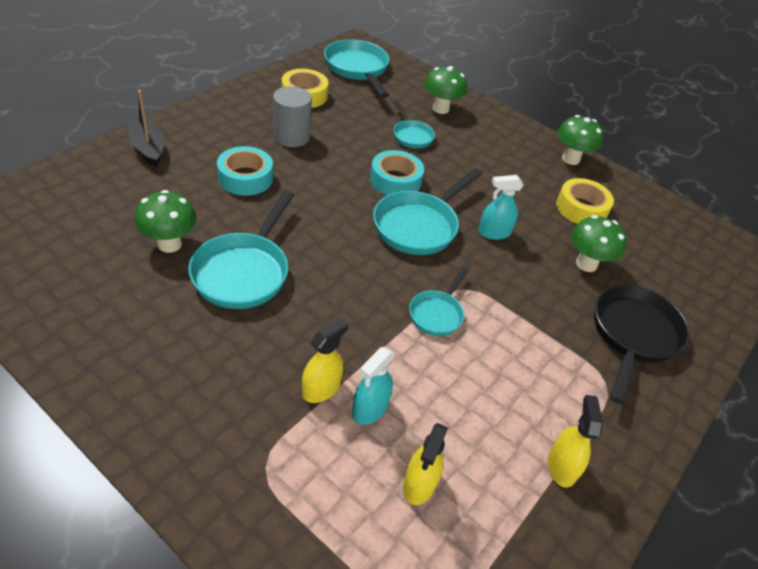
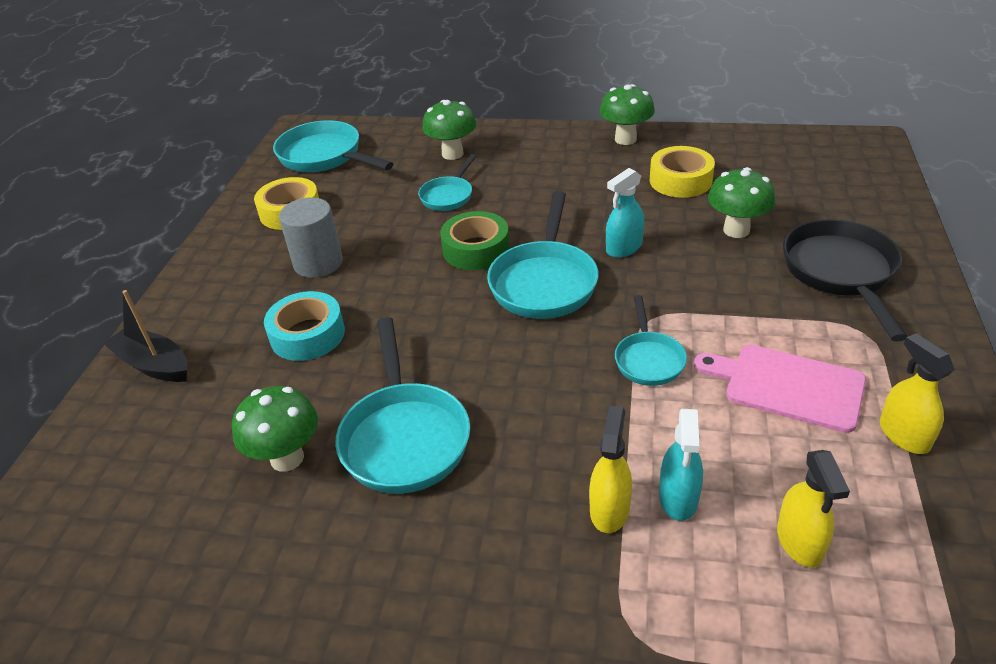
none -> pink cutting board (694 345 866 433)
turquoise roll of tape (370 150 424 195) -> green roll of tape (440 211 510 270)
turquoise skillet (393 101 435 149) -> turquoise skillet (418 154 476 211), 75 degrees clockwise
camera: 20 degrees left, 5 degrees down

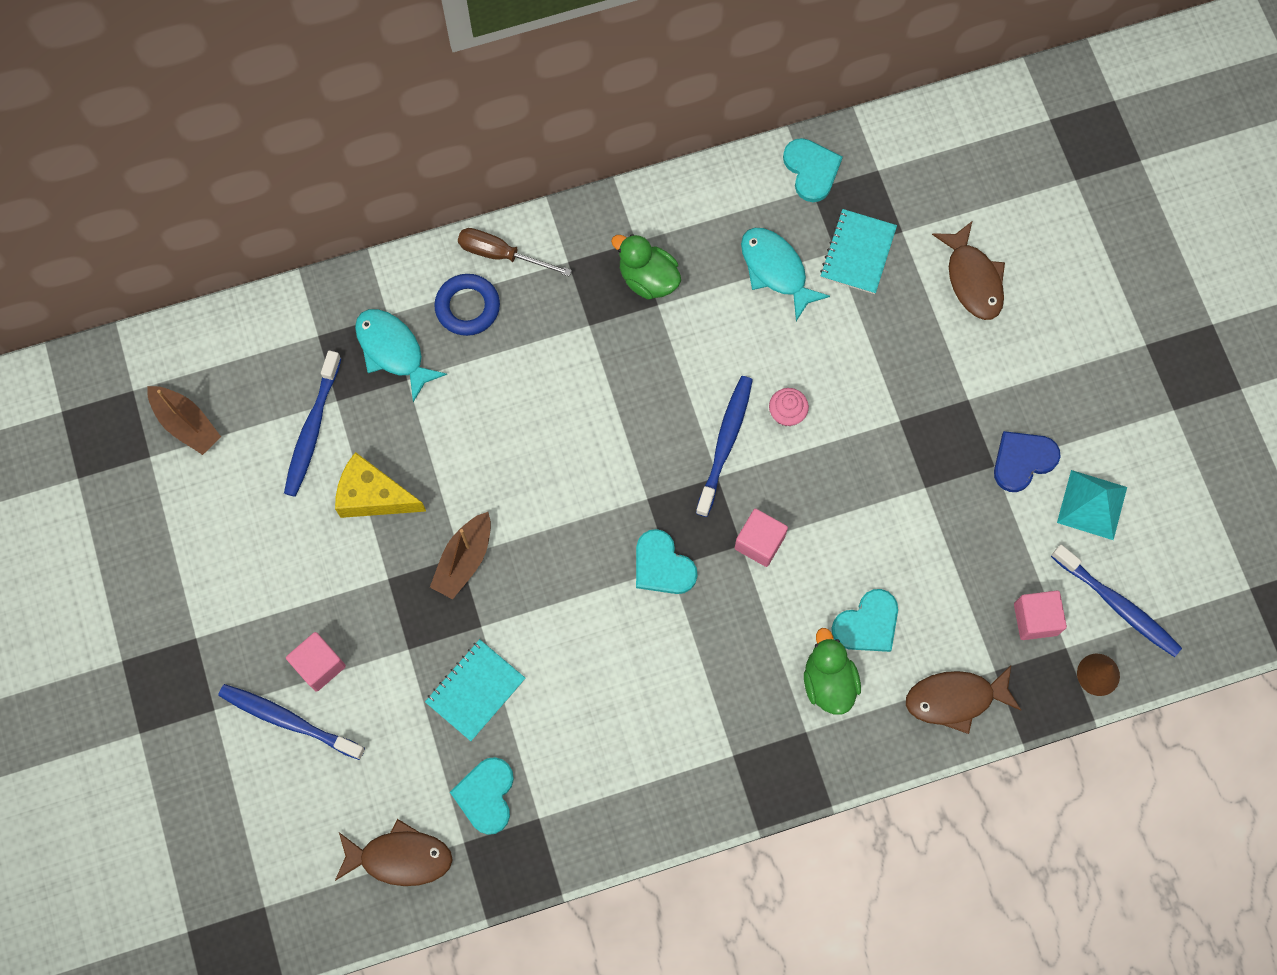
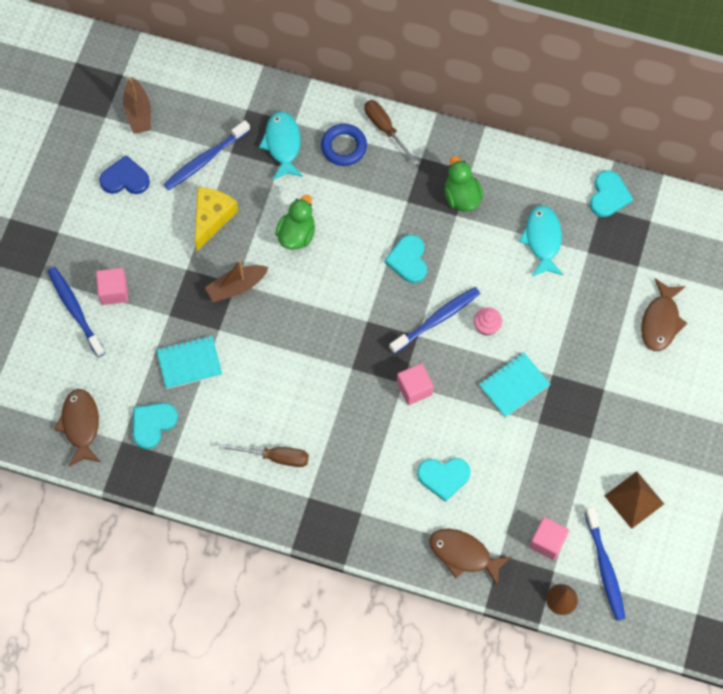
none -> russet screwdriver (219 444 309 467)
turquoise heart shape (636 529 698 594) -> turquoise heart shape (384 235 427 283), move
green rubber duck (804 628 861 715) -> green rubber duck (275 195 315 250), move
turquoise exercise book (820 209 897 294) -> turquoise exercise book (479 352 551 417), move
blue heart shape (994 431 1061 492) -> blue heart shape (99 155 150 194), move
turquoise solid pyramid (1057 470 1127 540) -> russet solid pyramid (604 471 664 529)
bright yellow cheese wedge (335 452 426 518) -> bright yellow cheese wedge (195 187 238 251), 60 degrees clockwise
russet fish (335 819 453 886) -> russet fish (54 389 101 467), 135 degrees counterclockwise
camera: 35 degrees right, 5 degrees down

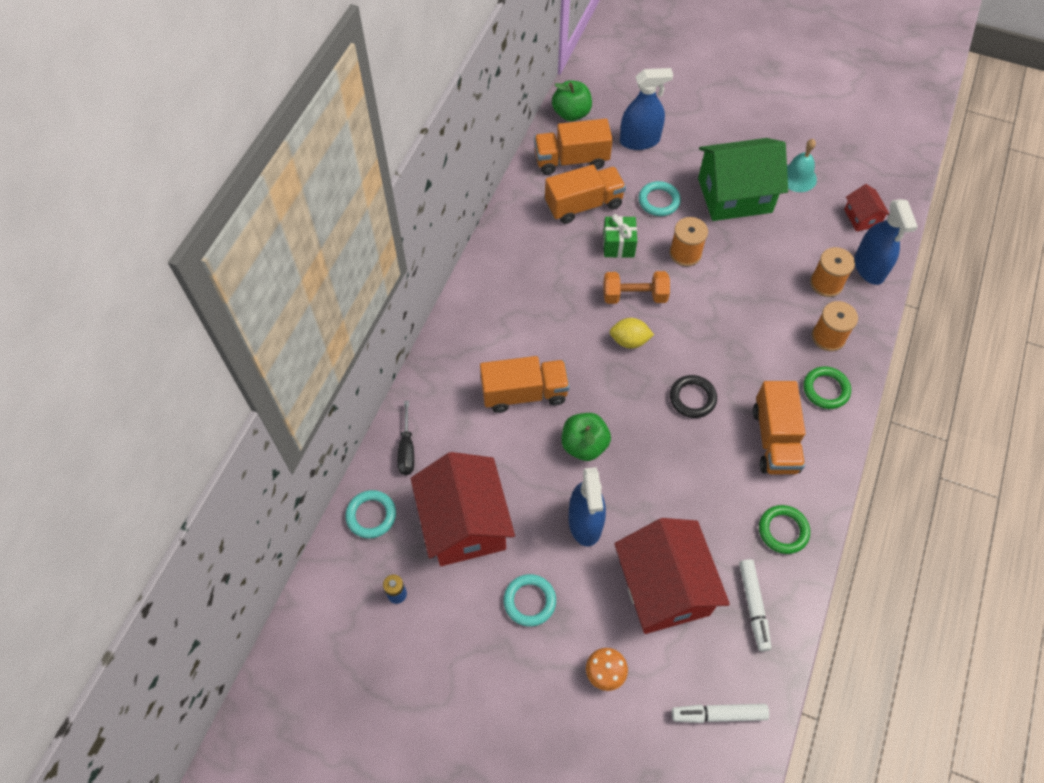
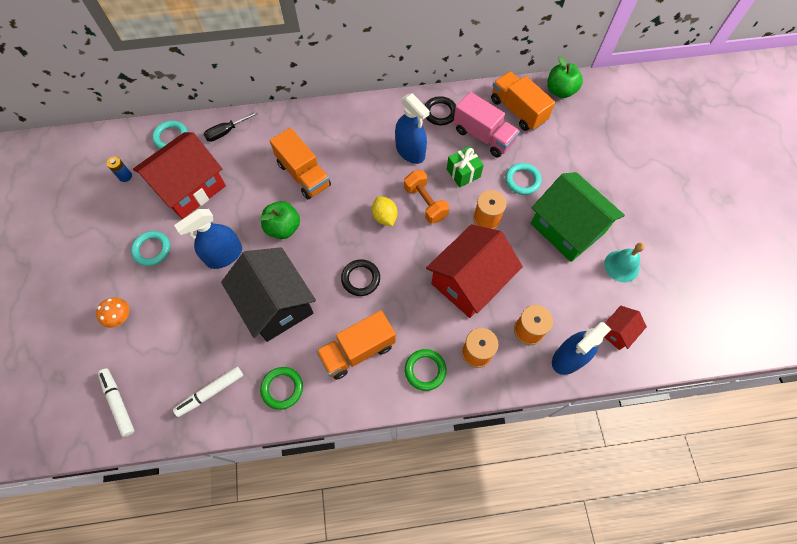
none -> black toy house (221 247 316 342)
none -> black hoop (425 96 456 125)
crimson toy house (614 518 730 634) -> crimson toy house (426 224 523 318), move
blue spray cleaner (620 68 673 150) -> blue spray cleaner (395 93 430 164), move
orange lorry (545 165 626 224) -> pink lorry (453 92 520 158)
camera: 60 degrees right, 5 degrees up

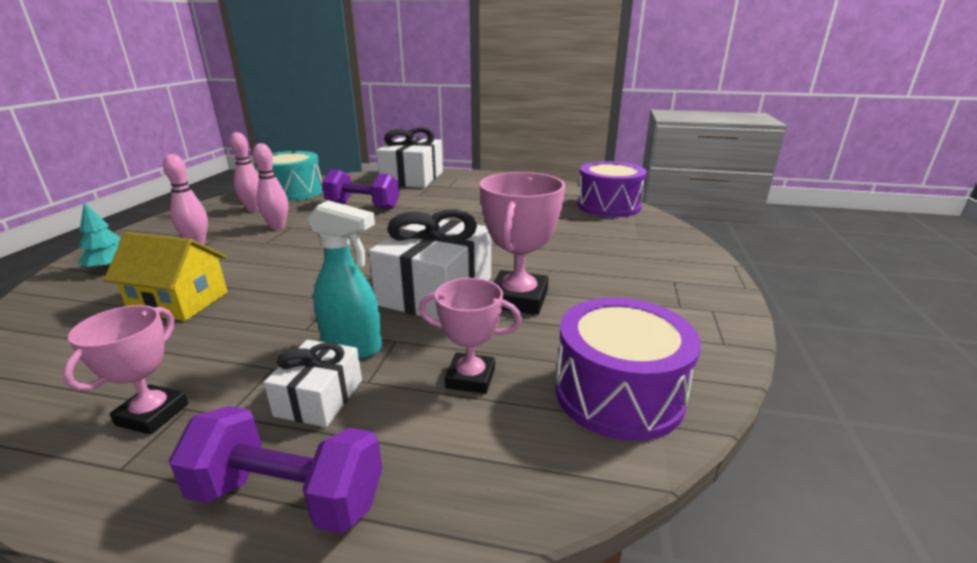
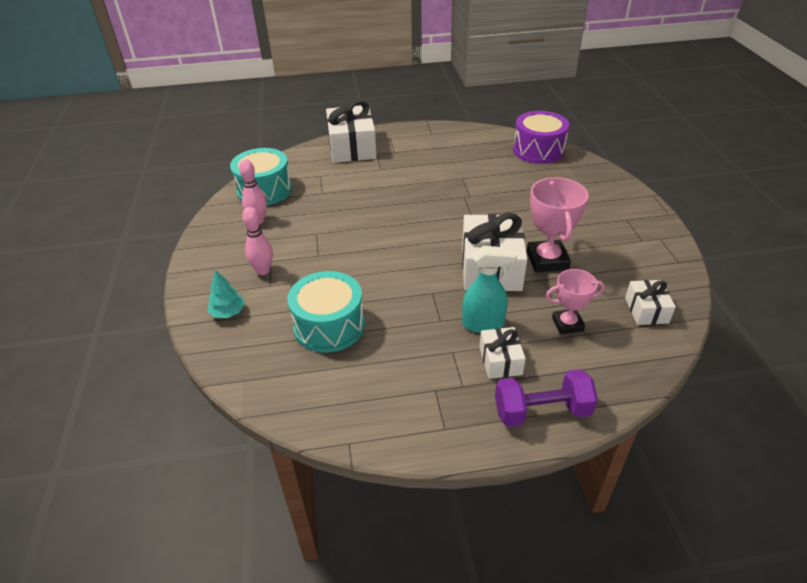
pink trophy (63 305 188 435) -> none
pink bowling pin (253 143 288 230) -> none
royal purple dumbbell (322 169 399 209) -> none
bright yellow toy house (103 232 228 321) -> turquoise toy drum (288 271 365 353)
royal purple toy drum (555 297 701 441) -> white gift (625 280 676 325)
camera: 20 degrees left, 15 degrees up

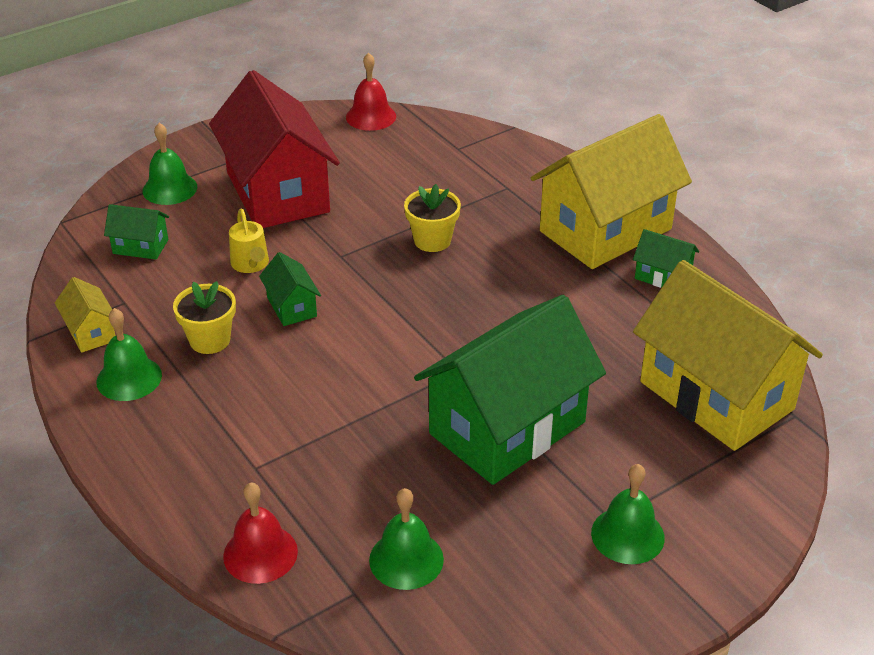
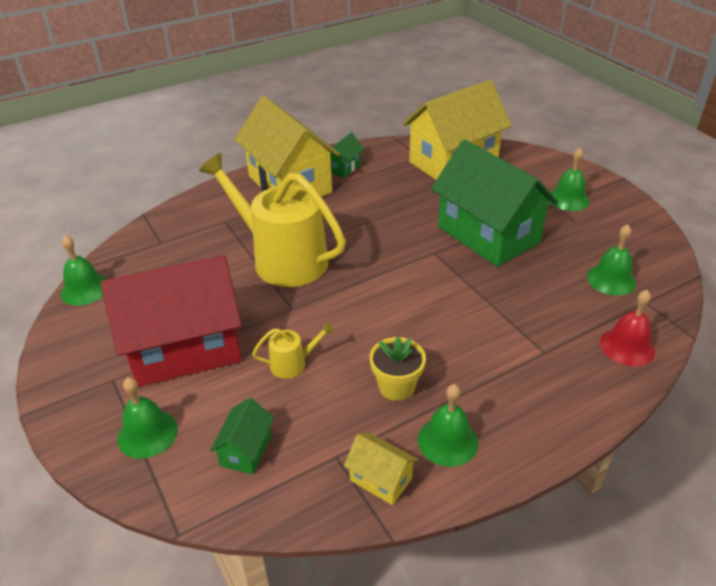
green toy house (259 252 321 326) -> none
bright yellow potted plant (404 184 461 252) -> bright yellow sprinkling can (199 153 346 287)
crimson school bell (346 53 396 131) -> green school bell (61 235 107 306)
bright yellow toy house (55 277 116 353) -> bright yellow toy house (344 433 419 505), 60 degrees clockwise
camera: 85 degrees left, 0 degrees up

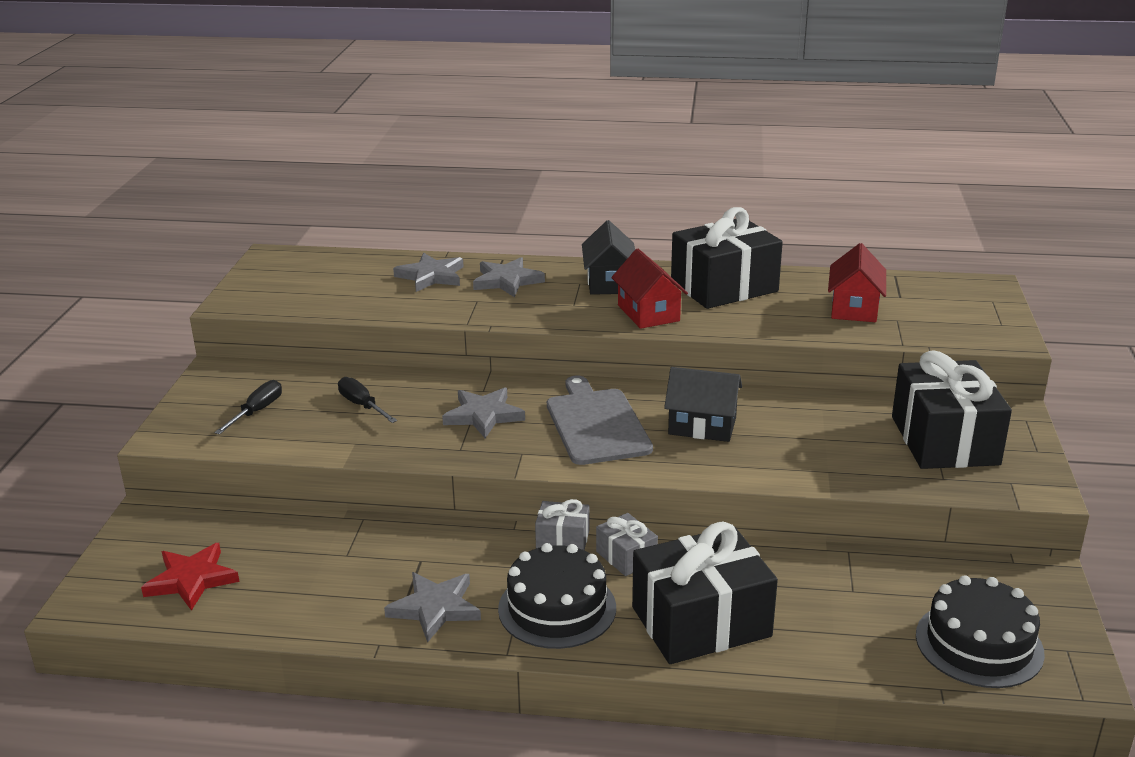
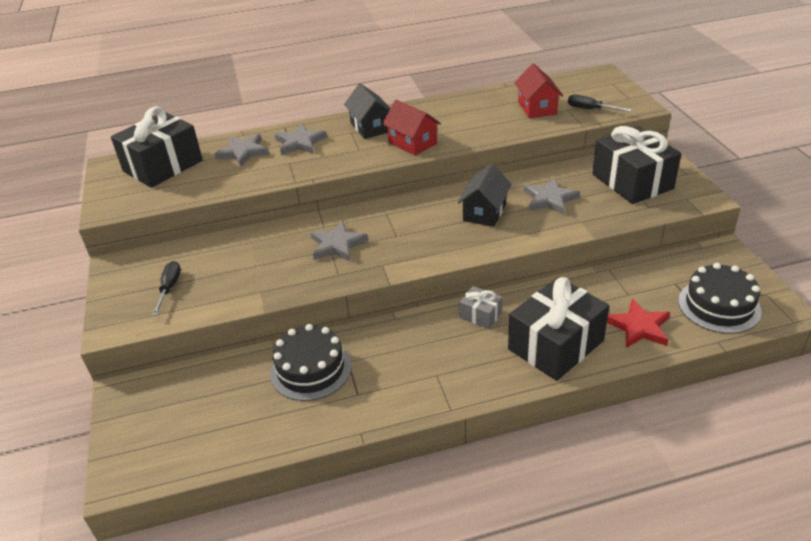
grey gift (535 499 590 550) -> none
grey cutting board (547 375 653 465) -> none
crimson star (141 543 240 611) -> crimson star (607 299 670 348), move
black screwdriver (338 377 397 423) -> black screwdriver (568 94 632 112), move
grey star (384 572 481 643) -> grey star (524 178 580 215), move
black cake (498 543 616 649) -> black cake (270 324 352 401), move
black gift (671 207 783 309) -> black gift (111 106 203 188), move
black toy house (664 367 742 442) -> black toy house (458 164 512 227), 60 degrees counterclockwise
camera: 20 degrees left, 10 degrees up

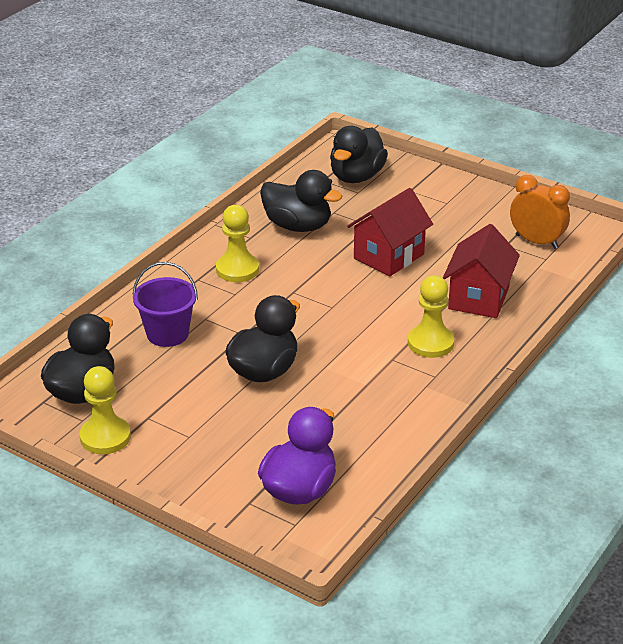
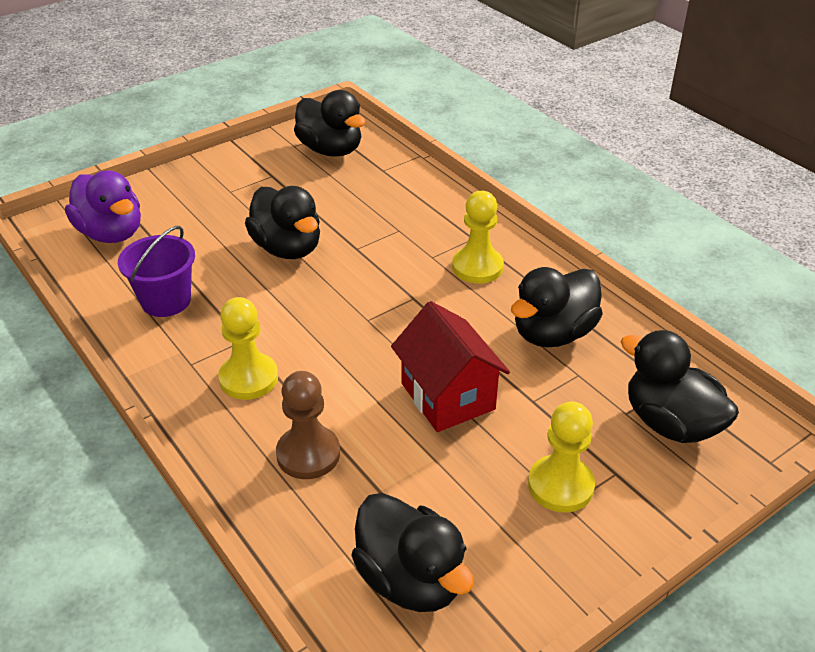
bright yellow chess pawn (80 366 131 454) -> bright yellow chess pawn (528 402 595 512), move
royal purple sand bucket (133 262 198 347) -> royal purple sand bucket (118 226 195 317), move
crimson toy house (443 224 520 318) -> russet chess pawn (276 371 340 479)
orange clock (510 175 570 249) -> black rubber duck (352 493 474 612)
camera: 110 degrees right, 5 degrees up

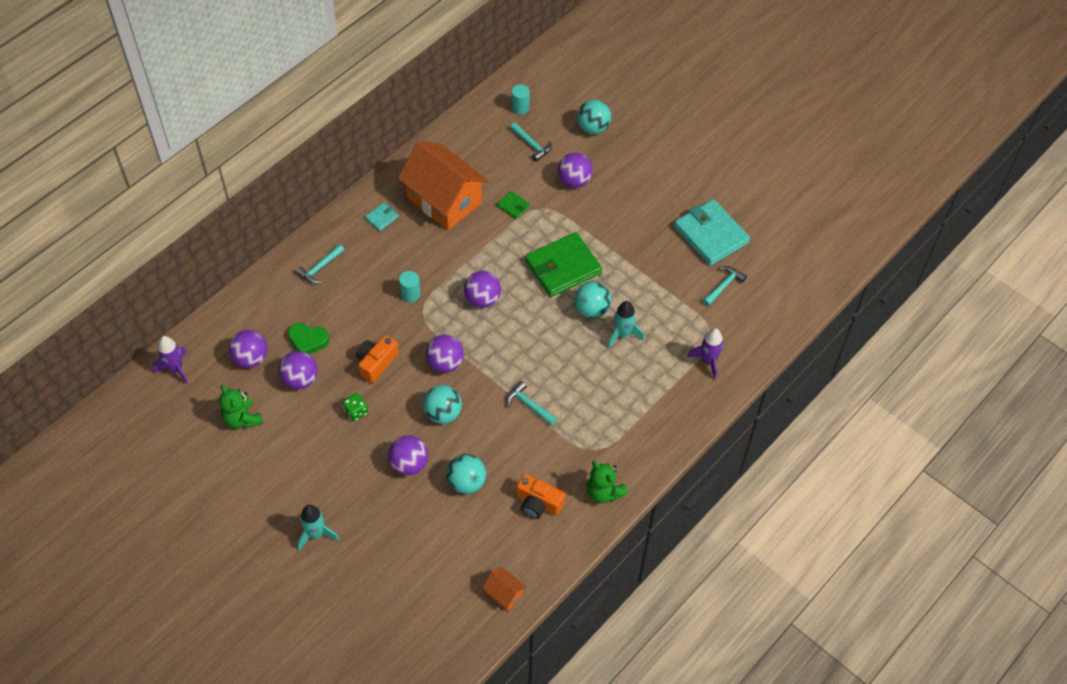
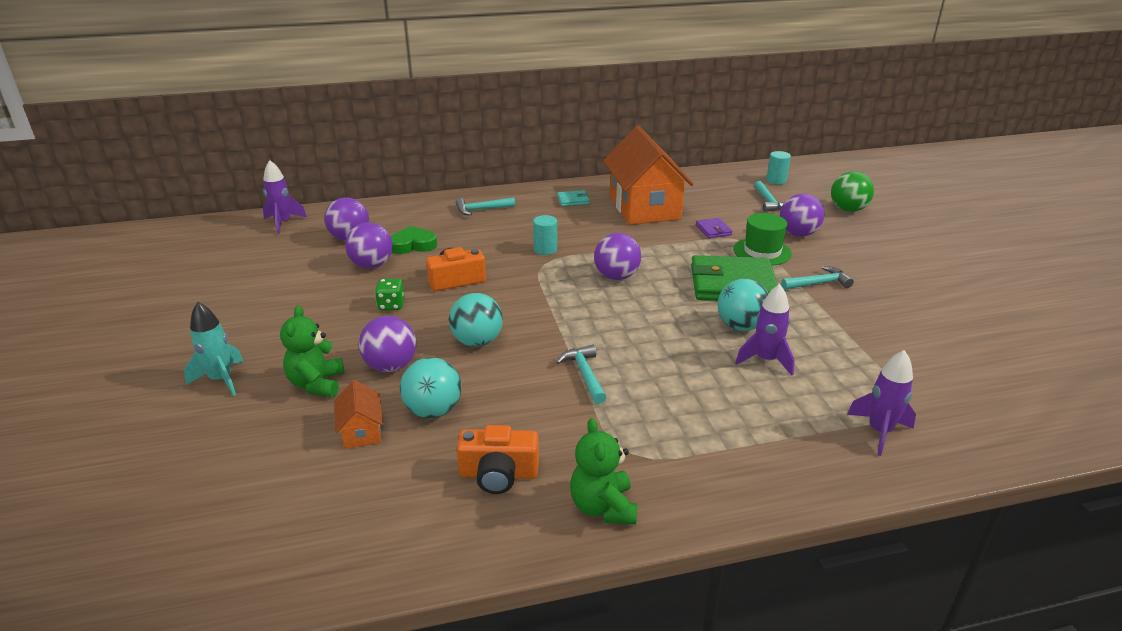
royal purple play ball (426 335 464 373) -> none
turquoise wallet (674 199 750 266) -> none
none -> green tall hat (733 213 792 266)
green stuffed bear (219 385 263 429) -> green stuffed bear (280 306 344 397), move
orange toy house (482 567 527 611) -> orange toy house (334 380 383 449), move
turquoise hammer (702 266 747 306) -> turquoise hammer (781 266 854 290), move
green wallet (497 191 530 219) -> royal purple wallet (696 218 733 238)
turquoise play ball (577 100 611 134) -> green play ball (831 171 874 212)
turquoise rocket (607 301 644 348) -> royal purple rocket (735 284 794 376)
green heart shape (288 323 329 354) -> green heart shape (391 226 437 254), 120 degrees clockwise
orange photo camera (516 474 565 519) -> orange photo camera (457 425 539 494), 60 degrees counterclockwise
camera: 35 degrees right, 25 degrees down

